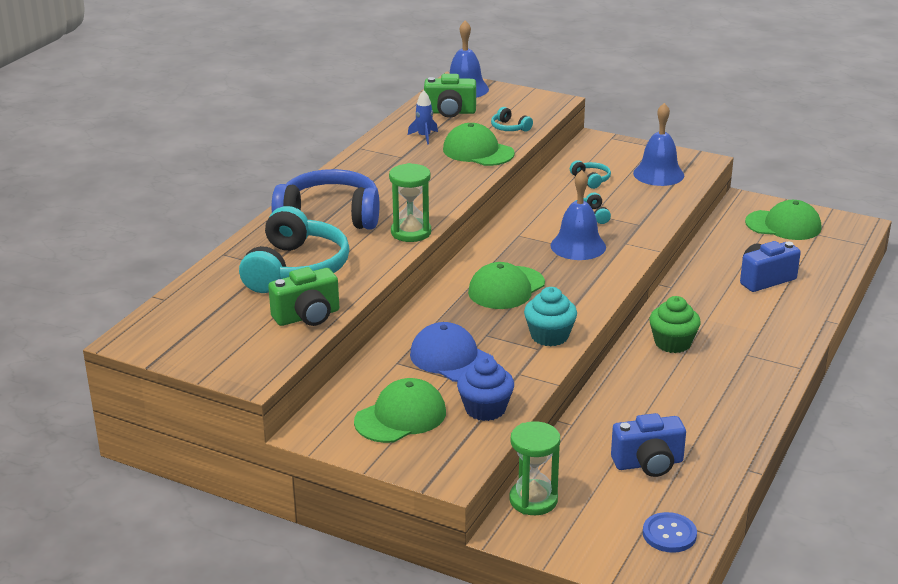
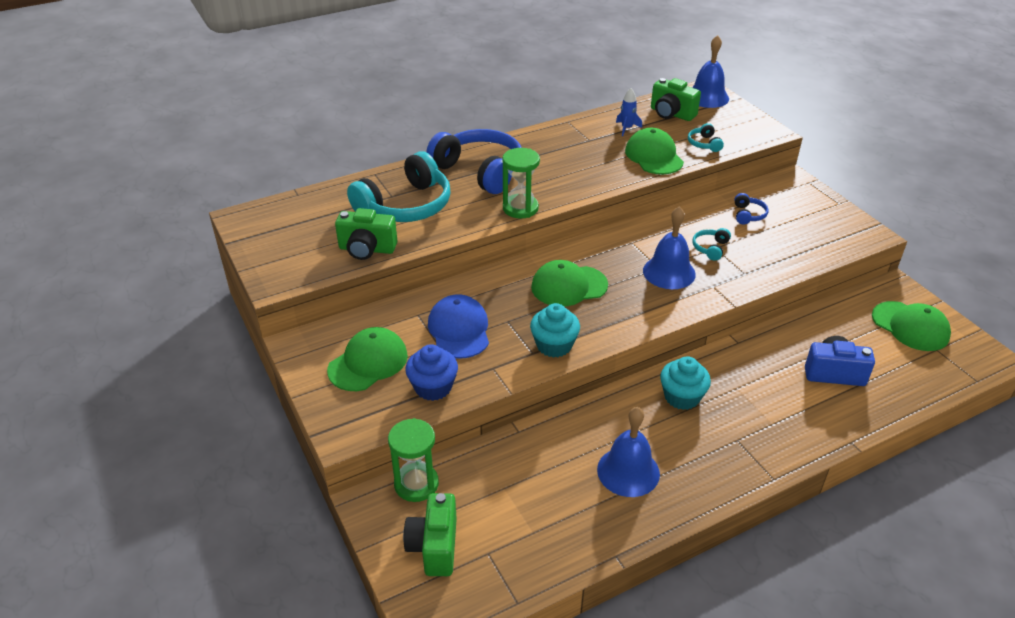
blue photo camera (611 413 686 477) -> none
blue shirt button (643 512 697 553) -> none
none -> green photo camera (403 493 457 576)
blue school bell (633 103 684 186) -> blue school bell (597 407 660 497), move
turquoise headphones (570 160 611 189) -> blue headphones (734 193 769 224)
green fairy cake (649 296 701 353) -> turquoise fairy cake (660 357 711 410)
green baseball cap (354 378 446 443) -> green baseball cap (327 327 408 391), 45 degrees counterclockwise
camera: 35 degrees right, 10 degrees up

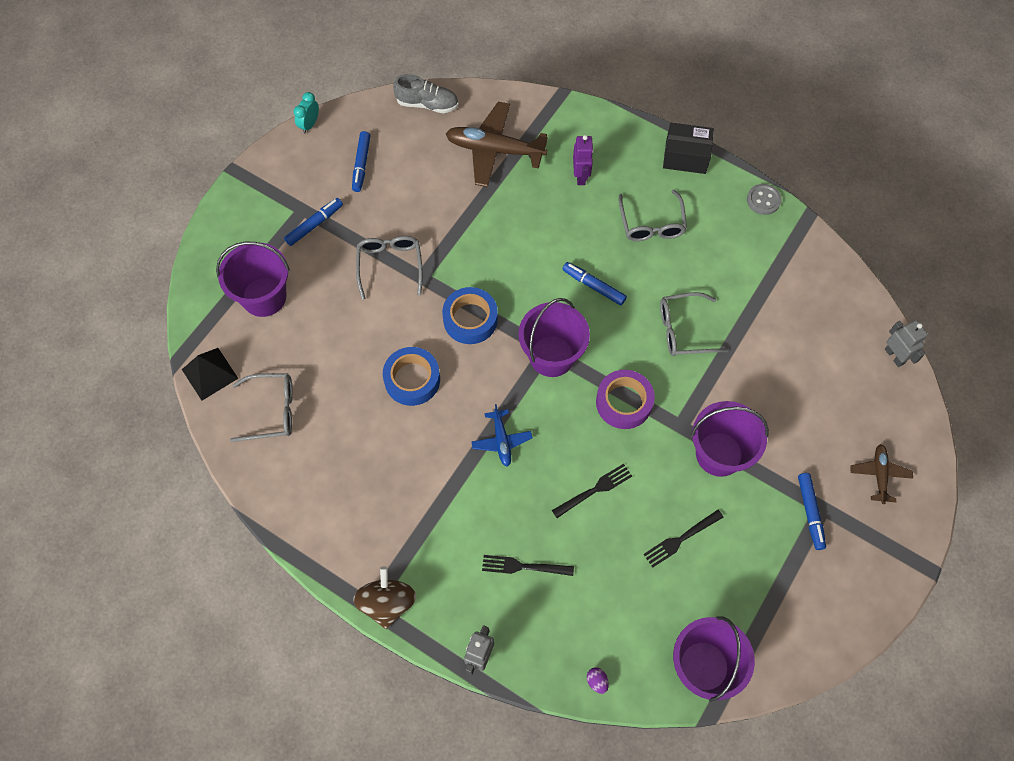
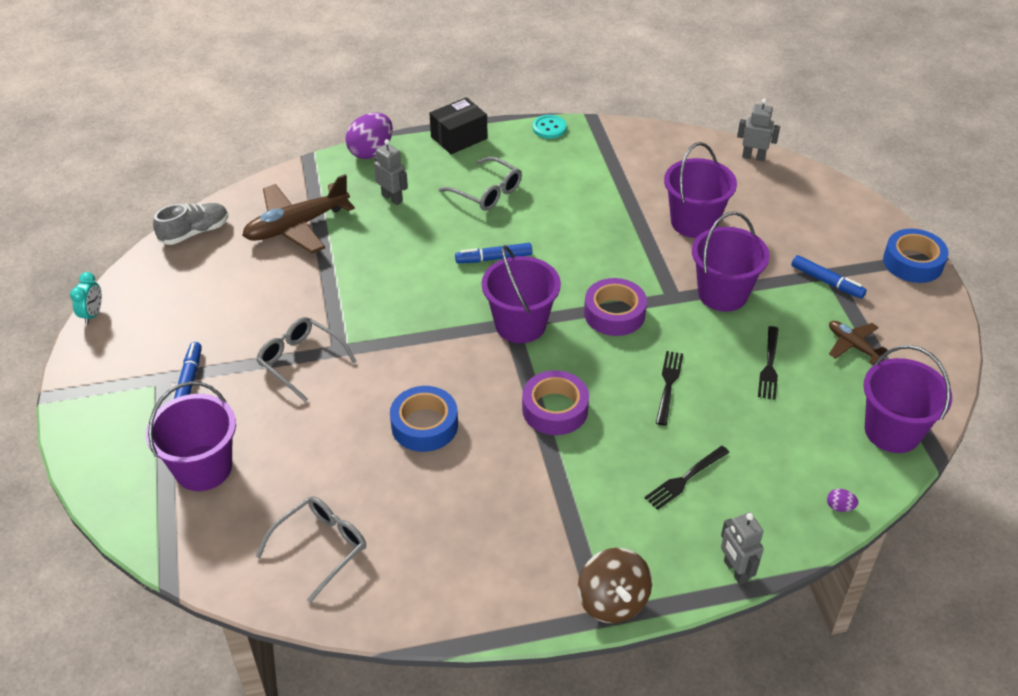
black solid pyramid (182 348 239 400) -> none
blue felt pen (352 131 371 192) -> none
grey spectacles (660 292 729 356) -> none
none -> royal purple egg shape (346 112 393 159)
none -> royal purple sand bucket (664 142 737 238)
blue roll of tape (442 287 498 344) -> blue roll of tape (883 229 949 283), move
russet aeroplane (850 444 913 504) -> russet aeroplane (829 321 888 365), move
blue aeroplane (471 404 533 467) -> royal purple roll of tape (522 370 589 435)
royal purple robot figure (573 135 594 185) -> grey robot figure (374 139 408 205)
grey shirt button (747 184 782 215) -> turquoise shirt button (533 115 567 139)
turquoise clock (293 92 319 134) -> turquoise clock (70 272 102 324), 150 degrees counterclockwise
russet toy top (353 566 416 629) -> russet toy top (578 548 652 623), 150 degrees counterclockwise
camera: 45 degrees left, 20 degrees down

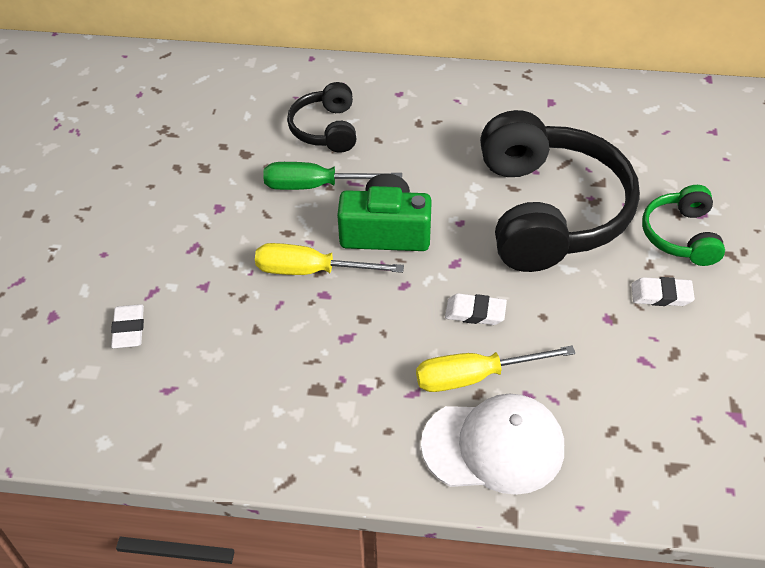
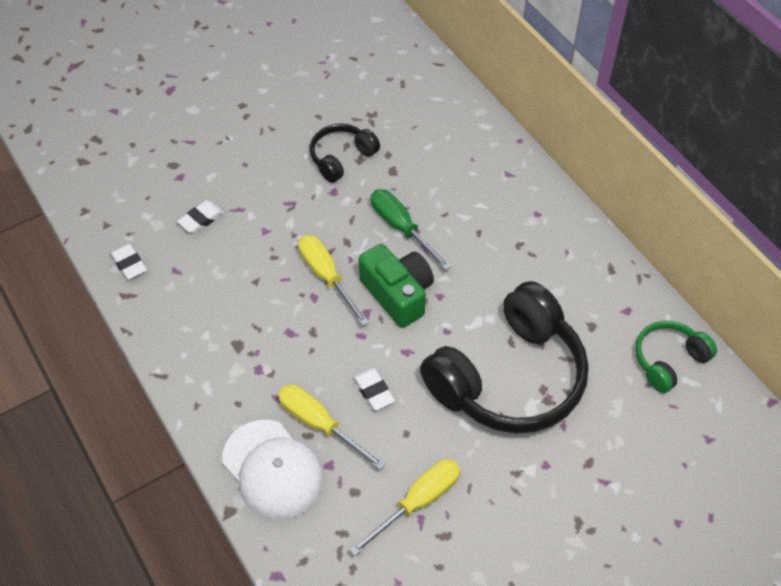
none -> bright yellow screwdriver (349 459 460 556)
black headphones (287 82 356 153) -> black headphones (310 123 380 183), move
white pencil eraser (632 277 695 306) -> white pencil eraser (110 244 147 280), move
green headphones (642 185 725 266) -> green headphones (635 321 717 393), move
camera: 50 degrees right, 5 degrees up

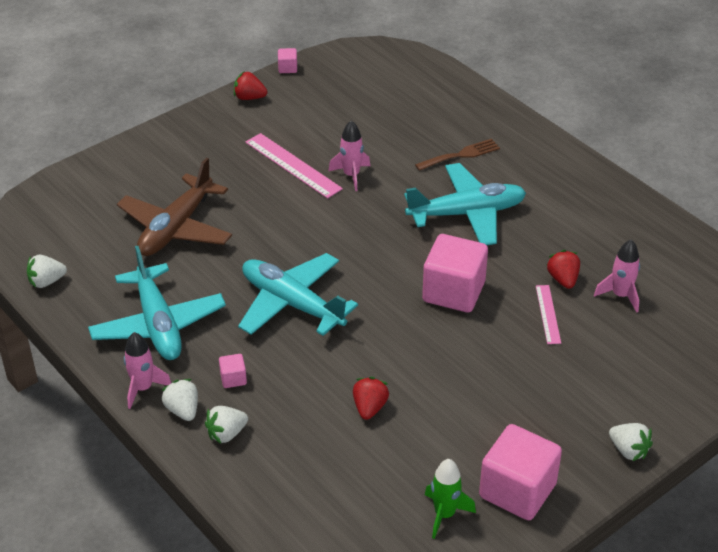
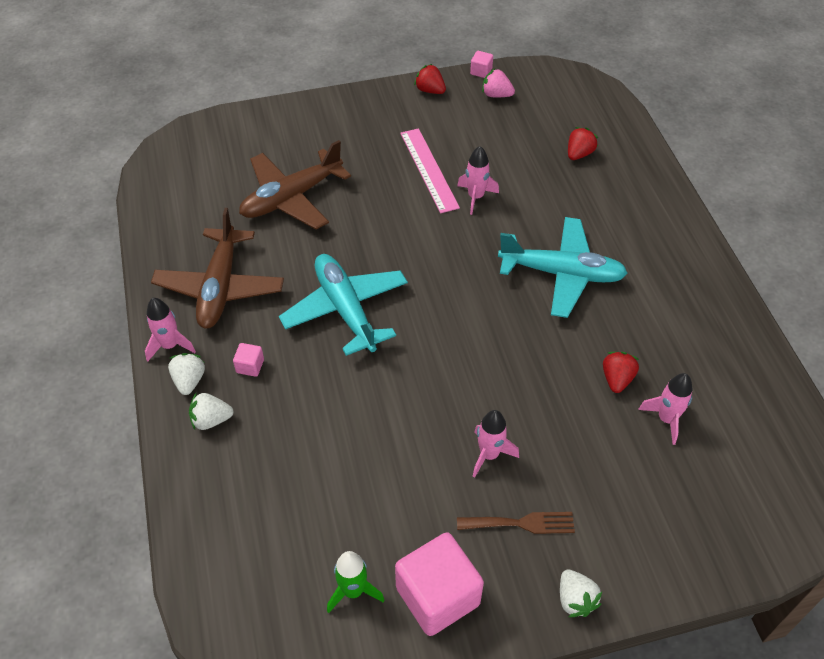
white berry (27 255 67 288) -> none
pink block (422 234 488 312) -> none
pink measuring stick (536 285 561 344) -> none
none -> pink rocket (473 410 519 478)
none -> pink berry (482 69 515 97)
crimson berry (353 377 389 420) -> crimson berry (568 127 598 160), move
russet table fork (415 139 500 171) -> russet table fork (457 512 575 534), move
turquoise aeroplane (88 246 226 360) -> russet aeroplane (151 208 284 329)
camera: 25 degrees right, 10 degrees up

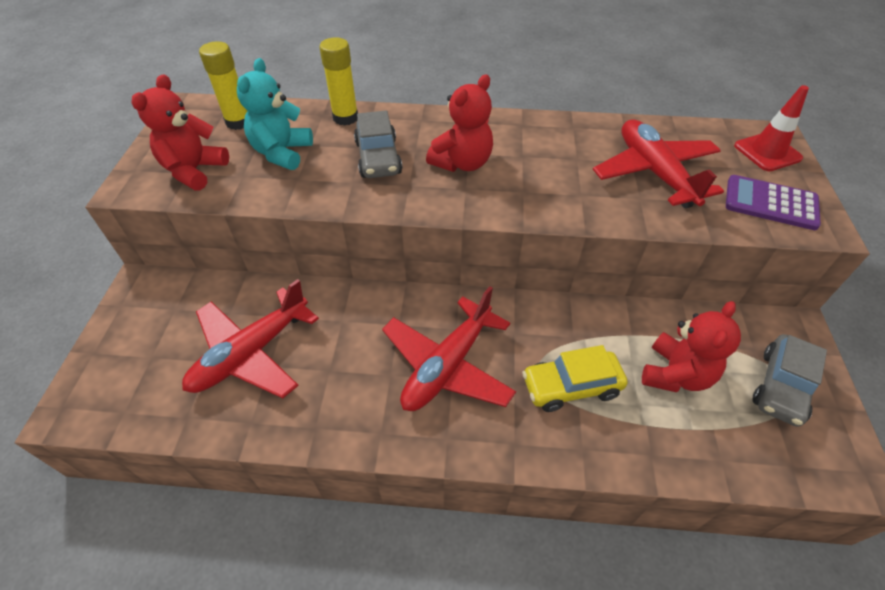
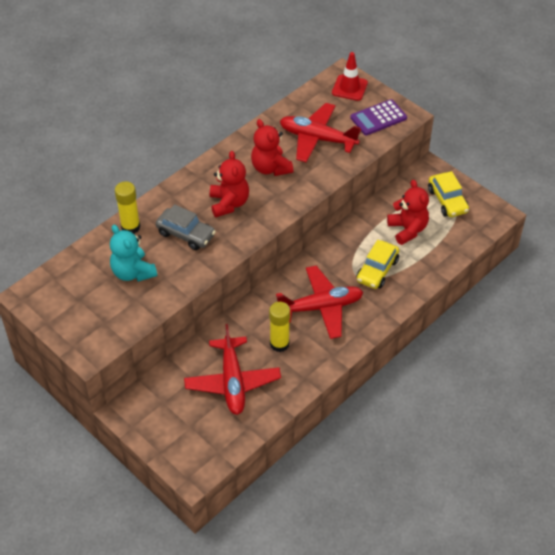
crimson stuffed bear (132 74 229 191) -> crimson stuffed bear (251 119 293 176), move
bright yellow stick of glue (199 41 247 130) -> bright yellow stick of glue (269 302 290 352), move
grey toy car (752 334 827 427) -> bright yellow toy car (428 171 469 217)
crimson aeroplane (382 286 516 411) -> crimson aeroplane (276 265 363 339), 90 degrees counterclockwise
camera: 50 degrees left, 0 degrees up

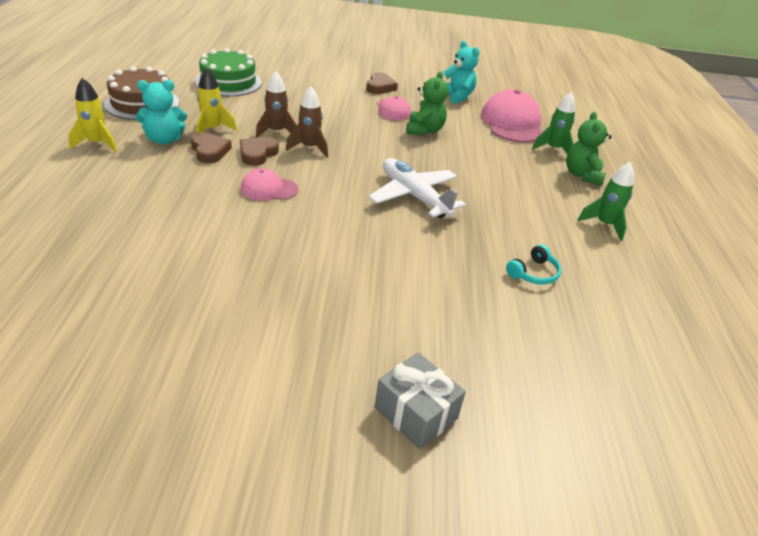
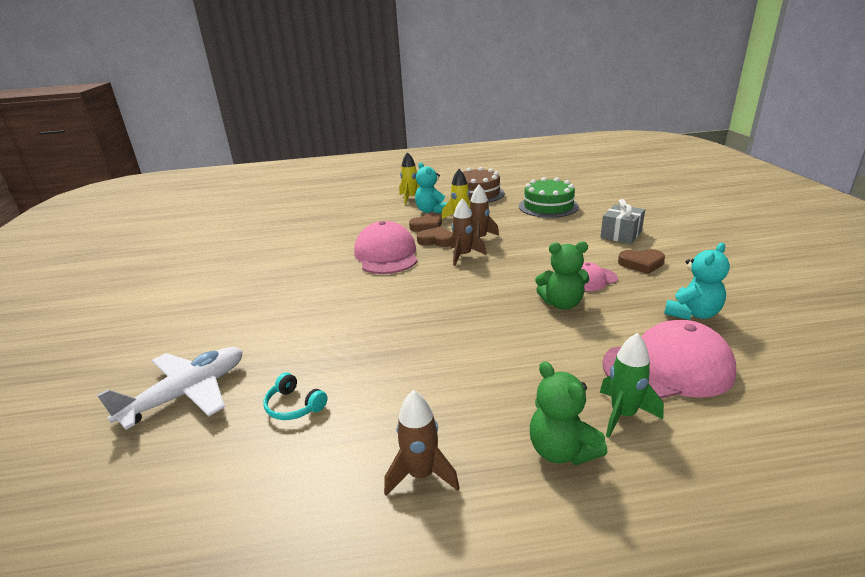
white aeroplane (368 158 466 218) -> white aeroplane (97 347 243 430), move
grey gift (375 352 466 449) -> grey gift (600 199 645 244), move
green rocket (577 162 634 241) -> russet rocket (384 390 460 496)
green stuffed bear (566 112 612 186) -> green stuffed bear (530 361 607 465), 120 degrees counterclockwise
pink baseball cap (241 168 298 201) -> pink baseball cap (354 221 418 274), x1.83
camera: 85 degrees right, 10 degrees down

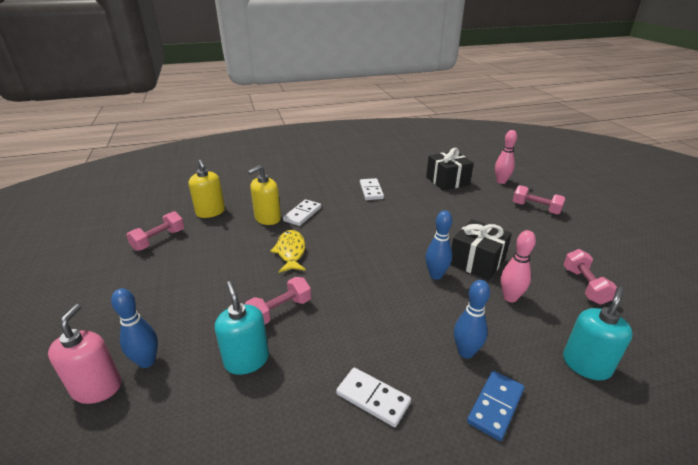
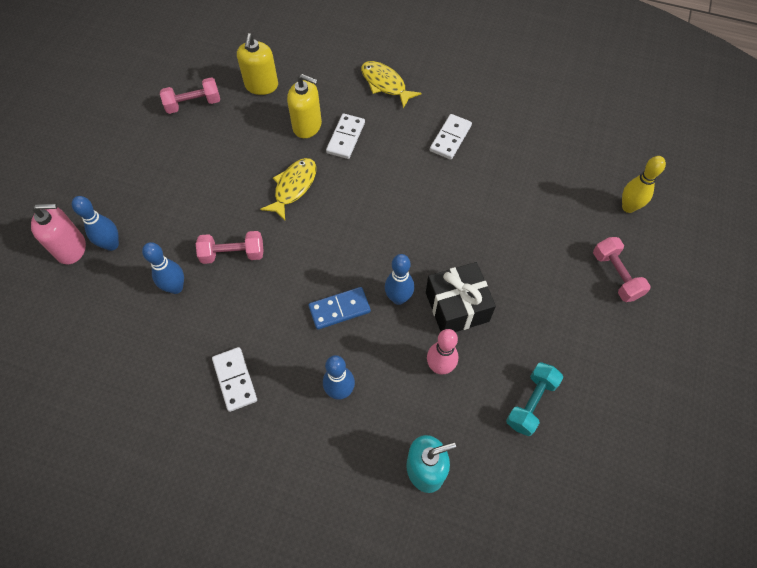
black gift (426 148 474 191) -> none
none -> bright yellow fish (361 61 421 108)
blue domino tile (467 371 524 441) -> blue domino tile (309 287 371 330), move
turquoise pump bottle (215 281 269 375) -> blue bowling pin (142 242 184 294)
pink bowling pin (495 130 517 184) -> bright yellow bowling pin (622 156 666 213)
pink dumbbell (563 249 617 305) -> turquoise dumbbell (506 362 563 436)
pink pump bottle (48 304 121 404) -> pink pump bottle (31 203 86 264), 45 degrees clockwise
bright yellow pump bottle (248 165 281 225) -> bright yellow pump bottle (287 74 322 138), 150 degrees counterclockwise
white domino tile (283 199 321 226) -> white domino tile (326 113 365 159), 45 degrees counterclockwise
camera: 35 degrees right, 30 degrees up

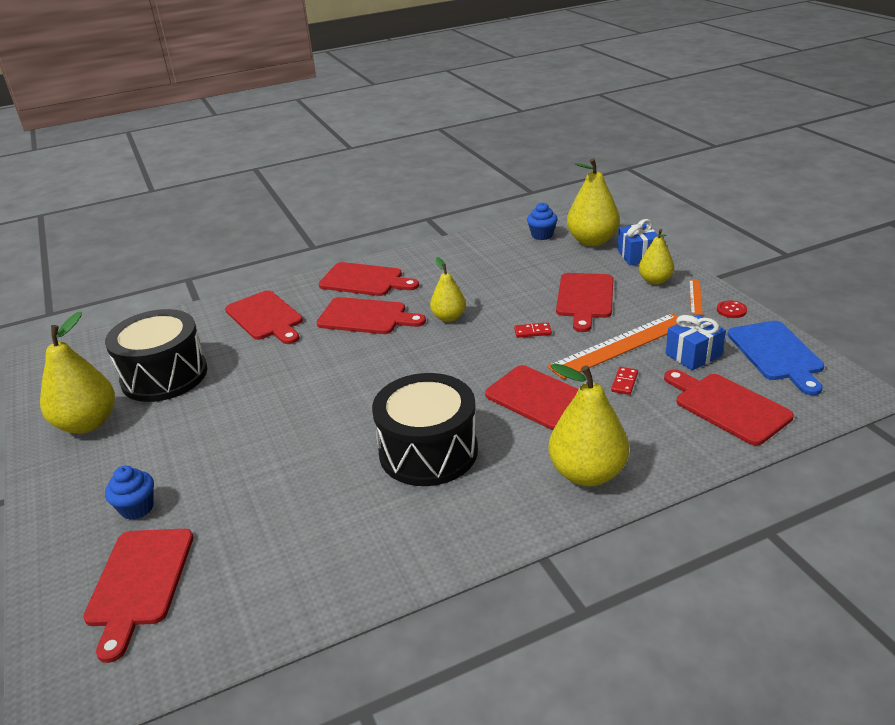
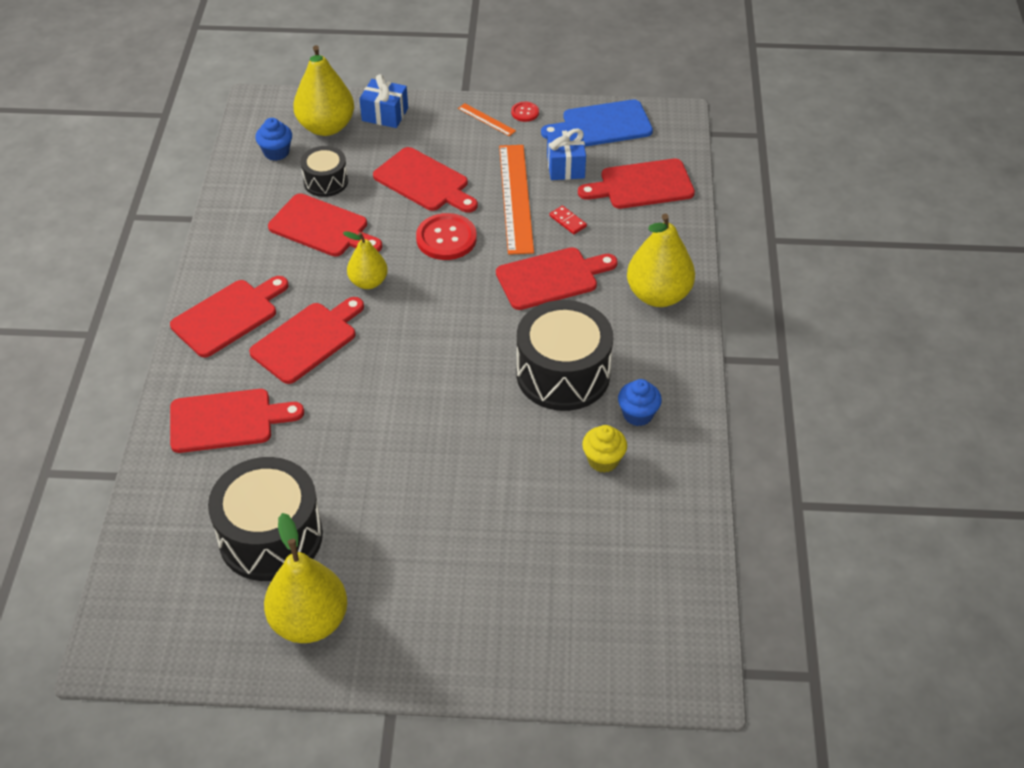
bright yellow pear (639 229 674 285) -> none
none -> black toy drum (301 146 348 197)
none -> bright yellow fairy cake (582 425 627 473)
crimson cutting board (83 529 193 663) -> crimson cutting board (268 194 382 257), move
blue fairy cake (105 466 154 520) -> blue fairy cake (618 379 662 426), move
crimson domino tile (514 323 552 338) -> crimson shirt button (416 213 477 260)
blue cutting board (728 321 824 395) -> blue cutting board (541 99 653 147), 150 degrees clockwise
camera: 65 degrees left, 15 degrees up

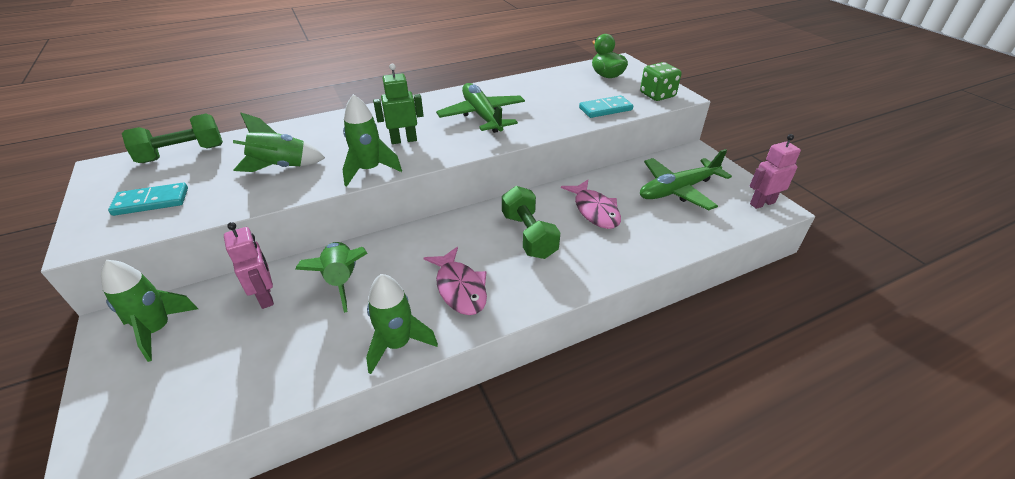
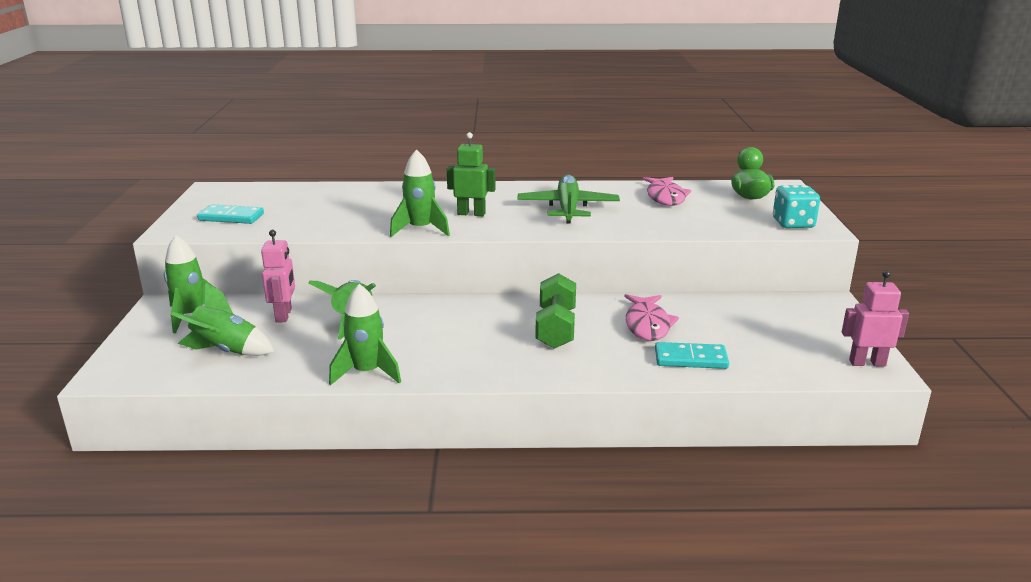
green dumbbell (122 114 223 163) -> none
green aeroplane (640 149 732 211) -> none
green rocket (233 113 325 172) -> green rocket (171 282 274 356), move
pink fish (424 247 487 315) -> pink fish (642 177 691 206), move
turquoise domino tile (579 95 633 118) -> turquoise domino tile (655 342 729 369), move
green die (640 62 681 101) -> turquoise die (773 185 820 228)
camera: 25 degrees right, 15 degrees down

